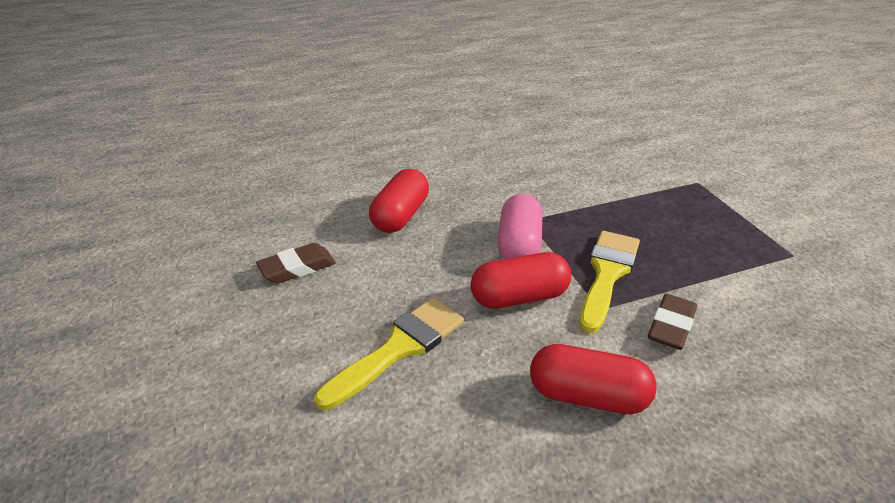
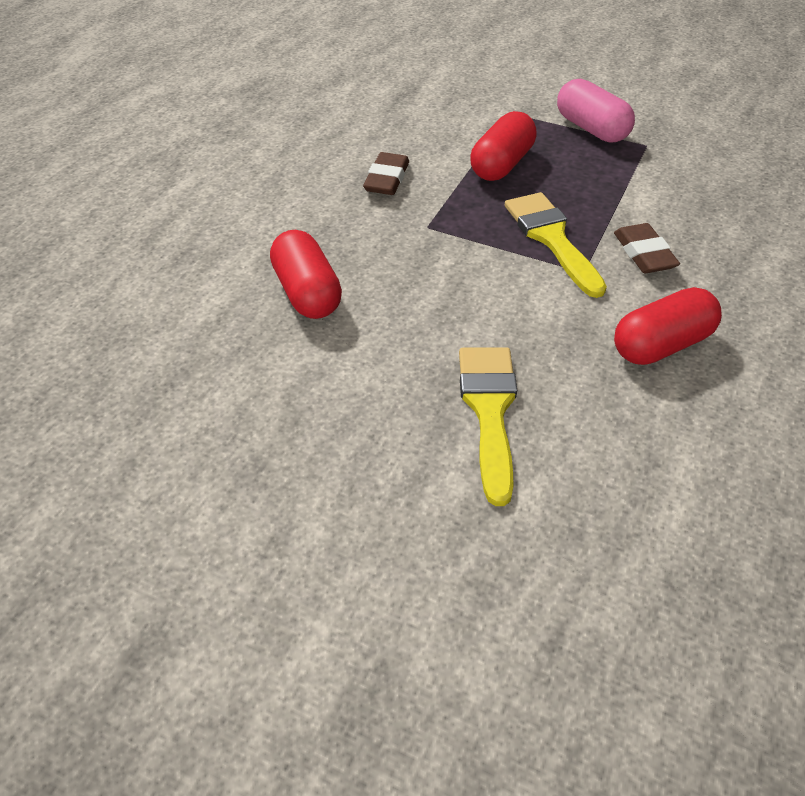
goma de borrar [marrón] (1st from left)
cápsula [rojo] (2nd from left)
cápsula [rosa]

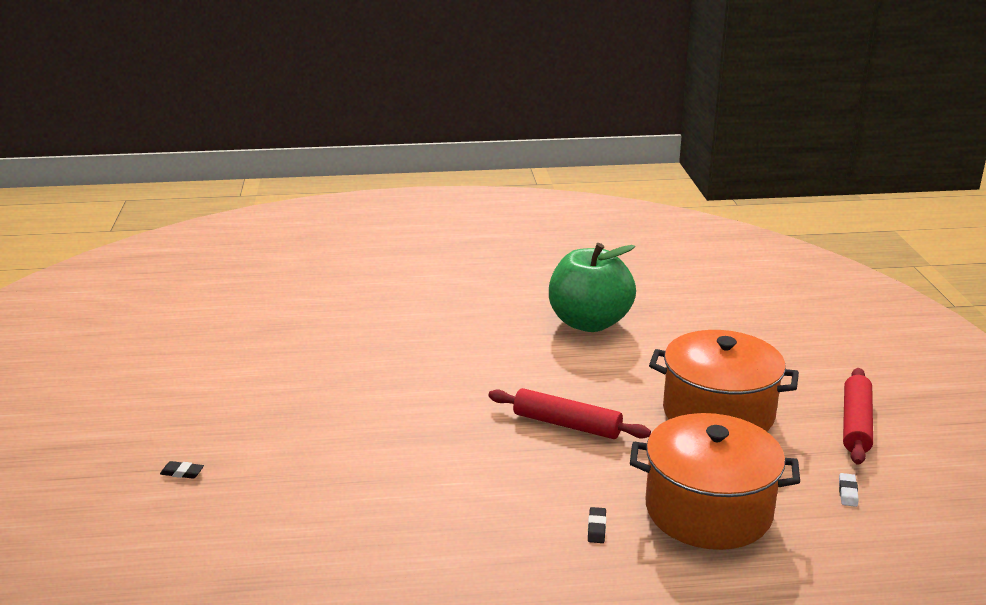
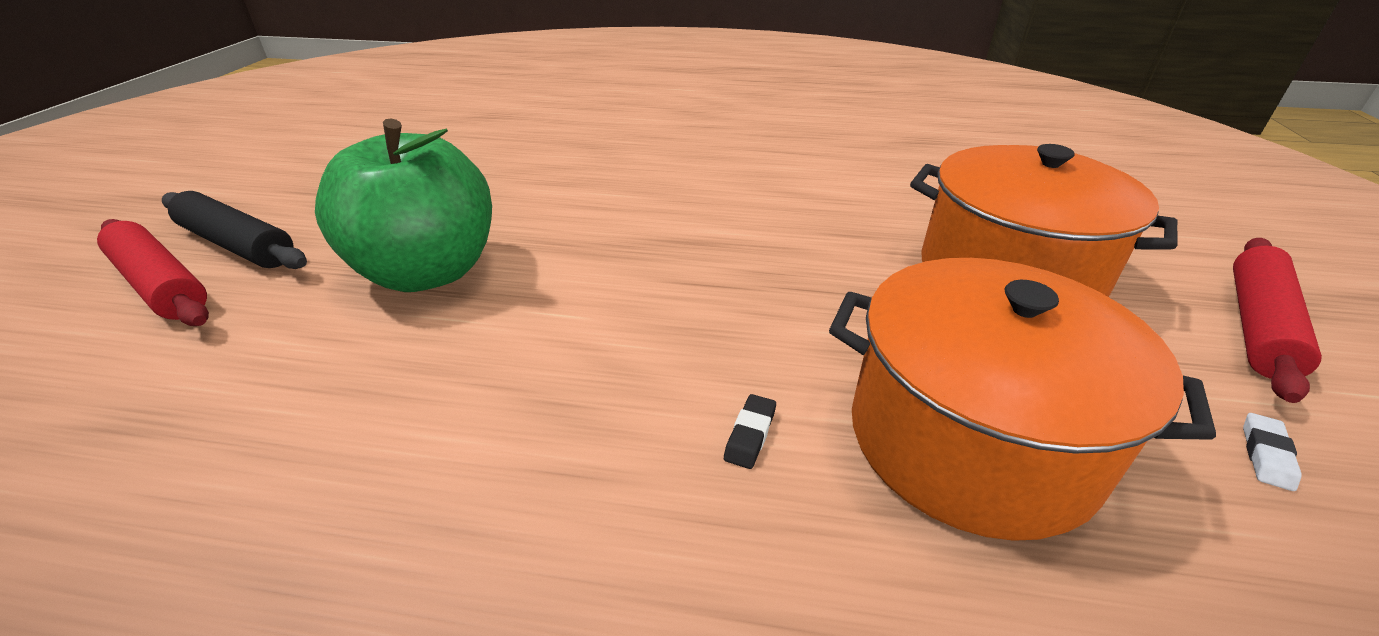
rodillo [rojo] (1st from left)
manzana [verde]
rodillo [negro]

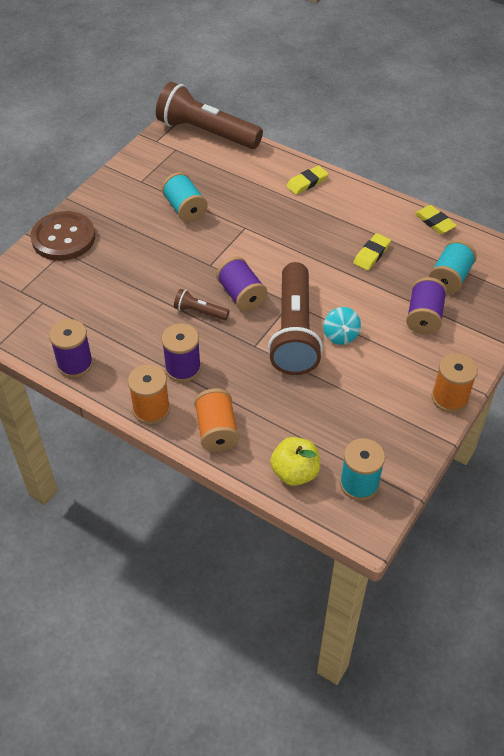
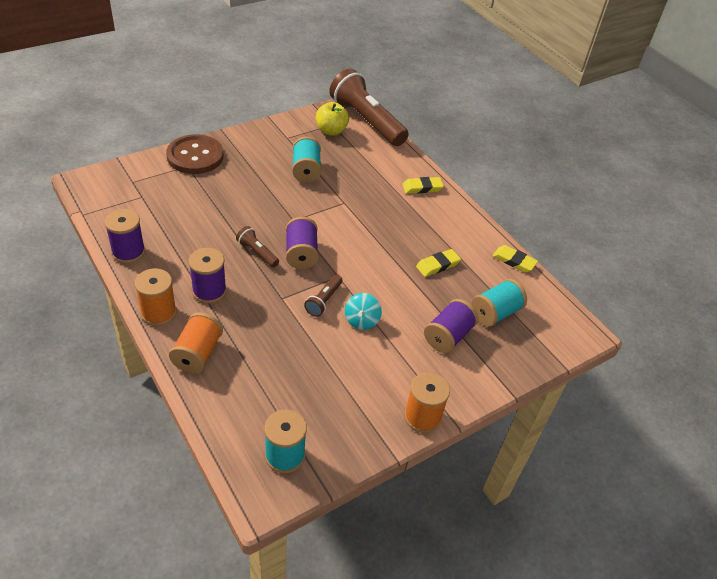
manzana [amarillo]
goma de borrar [amarillo] (3rd from left)
lámpara de mano [marrón] (2nd from left)

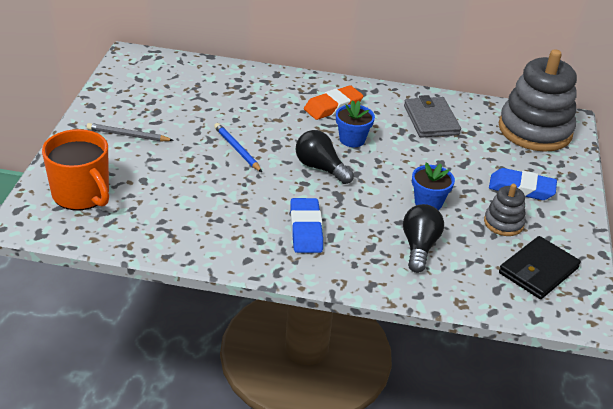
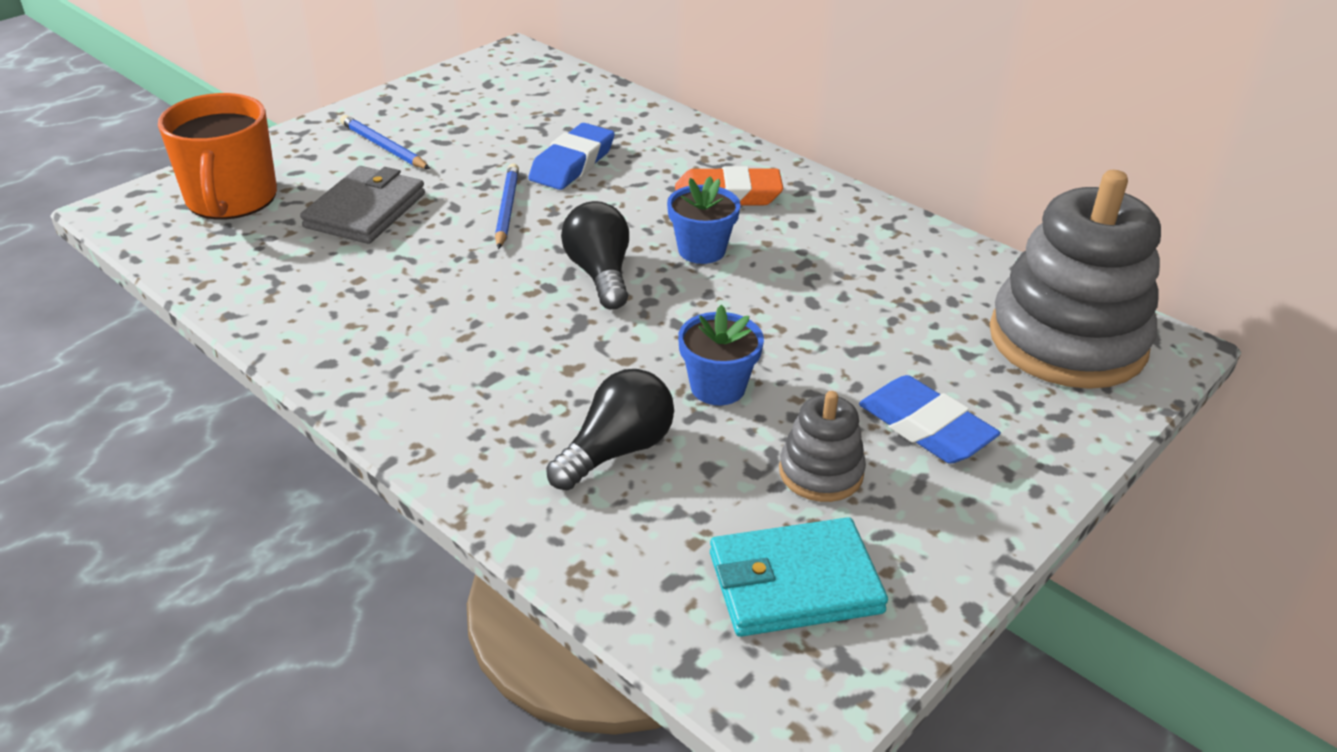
goma de borrar [azul] (1st from left)
cartera [gris]
lápiz [azul] (1st from left)
cartera [turquesa]

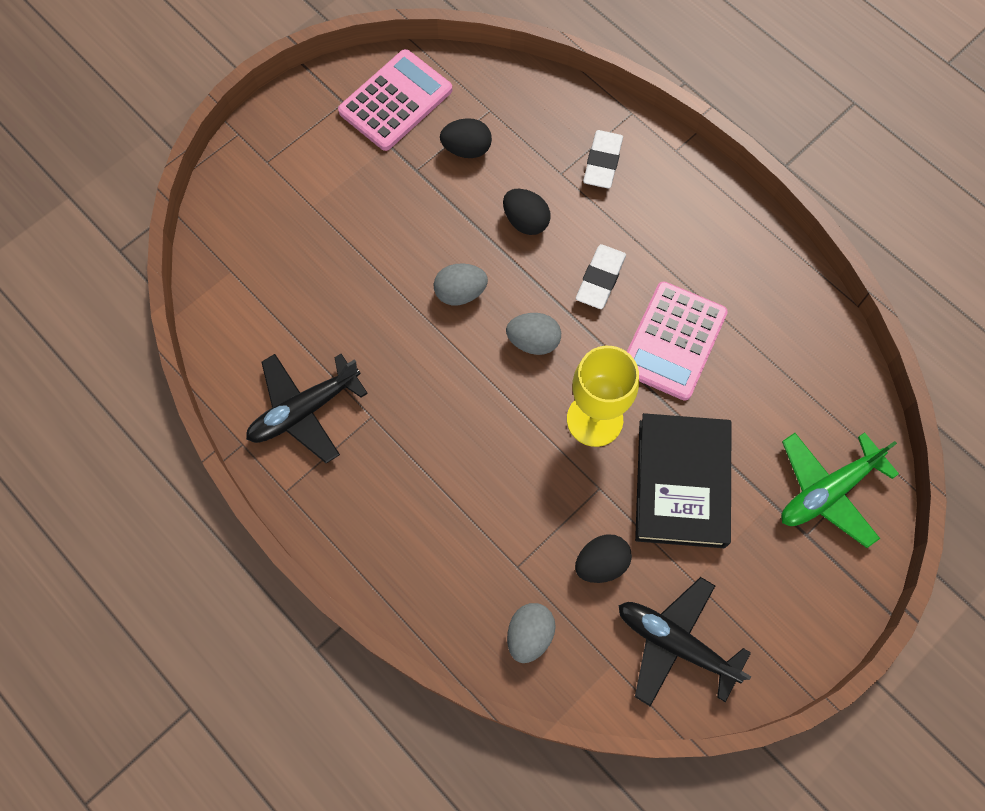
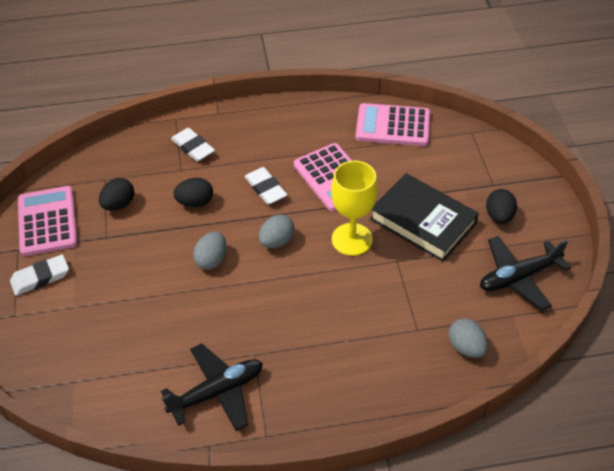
avión [verde]
goma de borrar [blanco] (1st from left)
calculadora [rosa] (3rd from left)
huevo [negro] (3rd from left)
avión [negro] (1st from left)

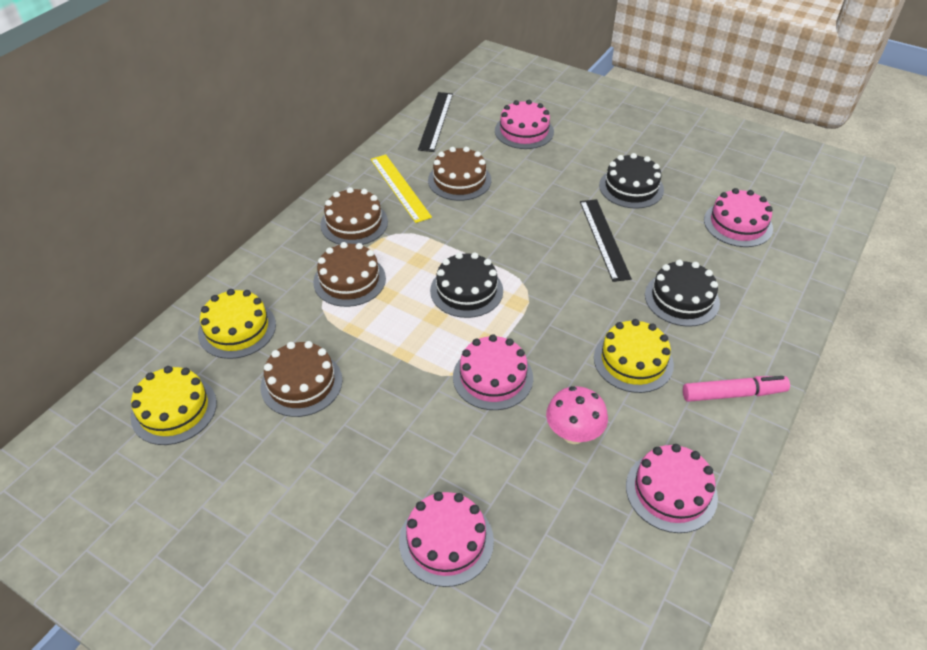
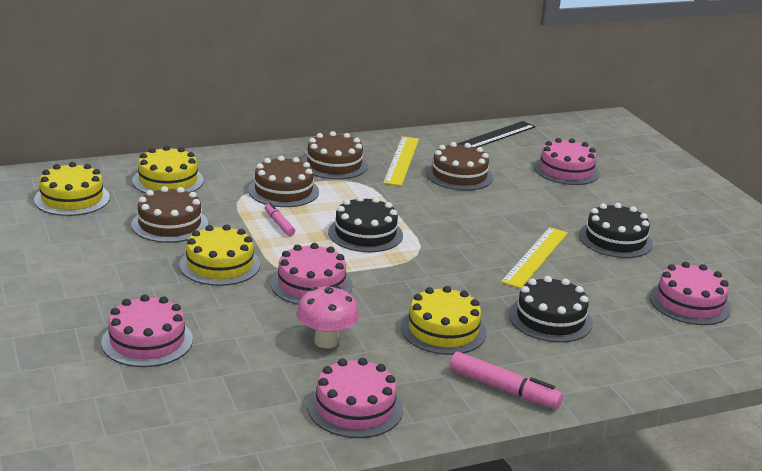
tarta [amarillo] (3rd from left)
rotulador [rosa] (1st from left)
regla [amarillo] (2nd from left)

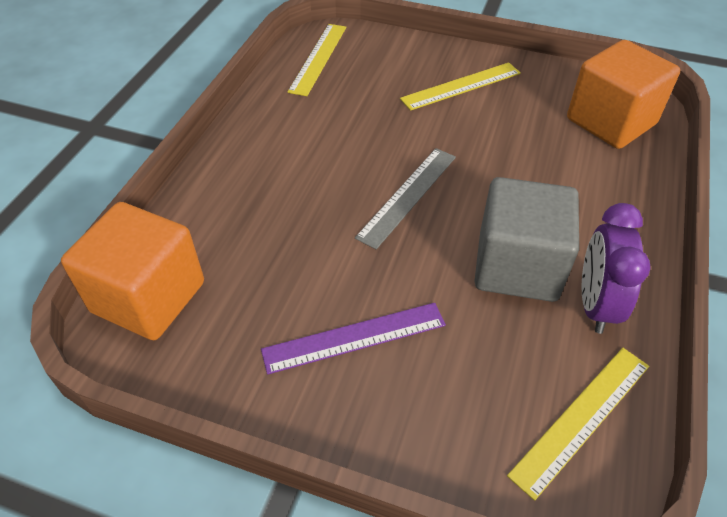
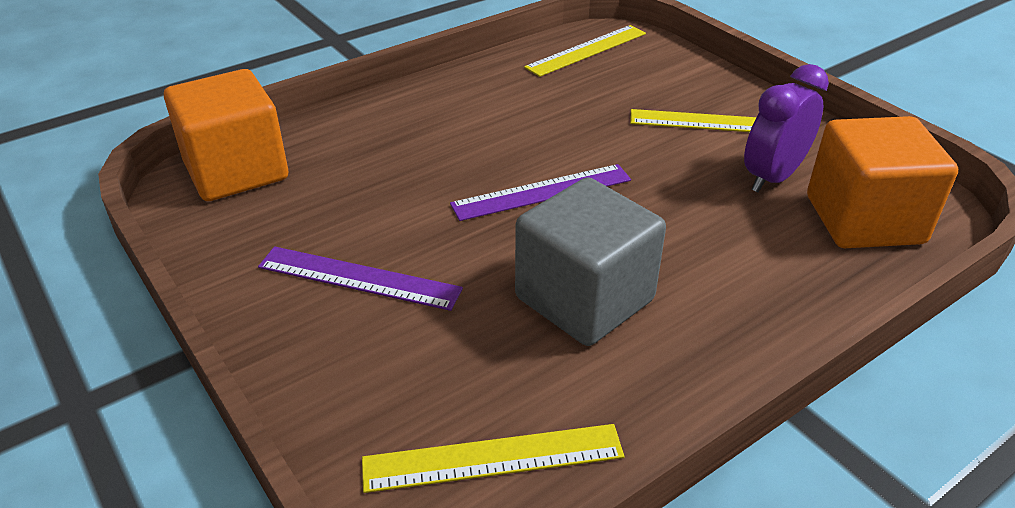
despertador [morado]
regla [morado] (2nd from left)

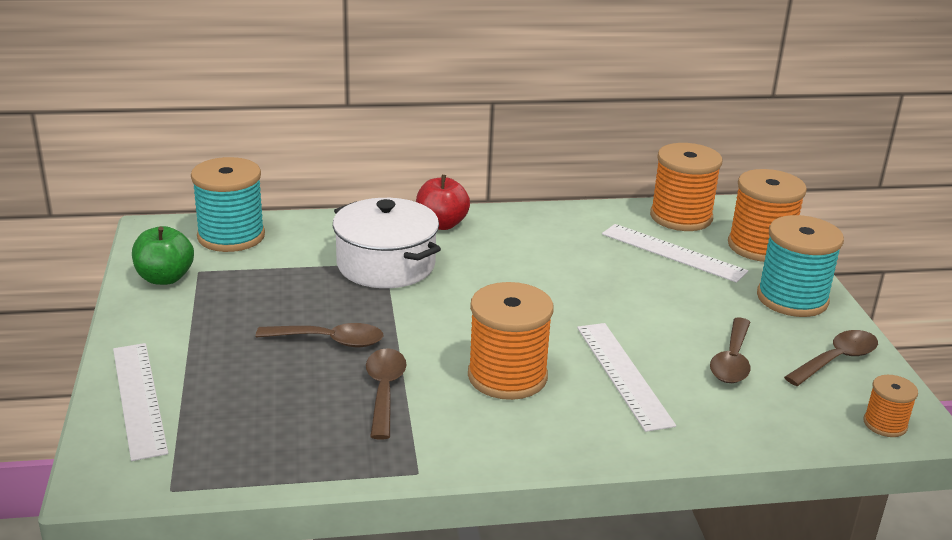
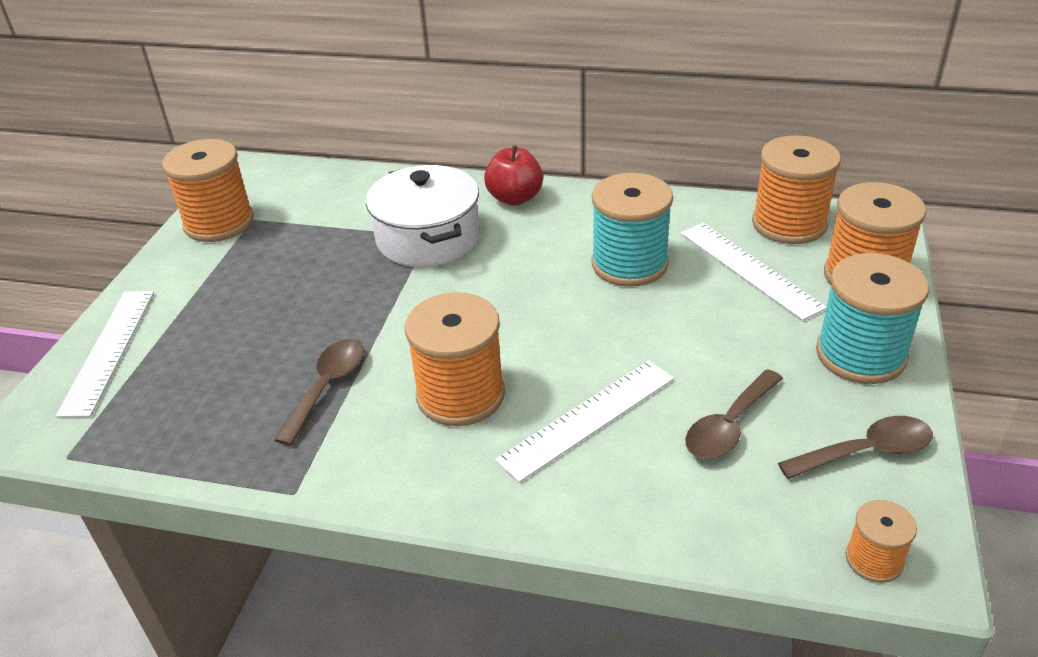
cuchara [marrón] (1st from left in the first image)
carrete [turquesa] (1st from left)
carrete [naranja] (1st from left)
regla [blanco] (2nd from left)

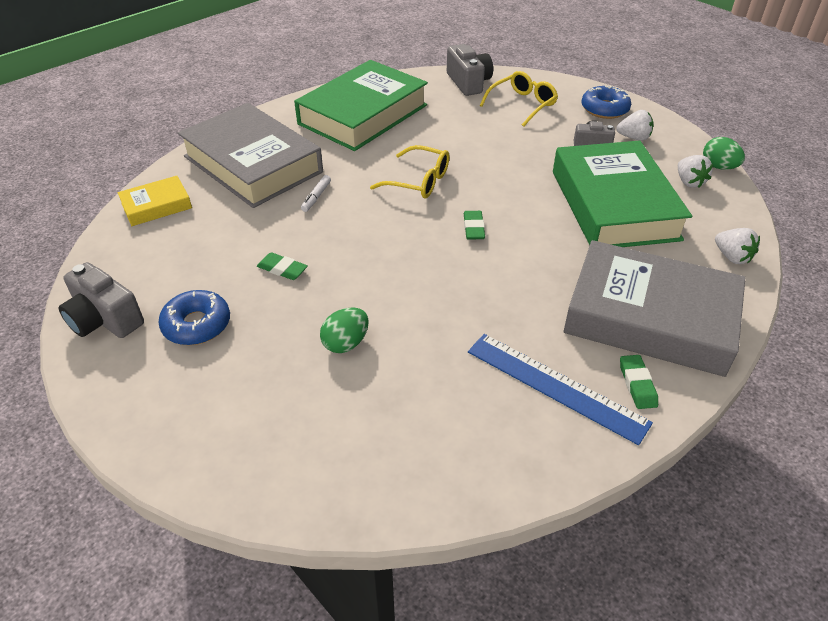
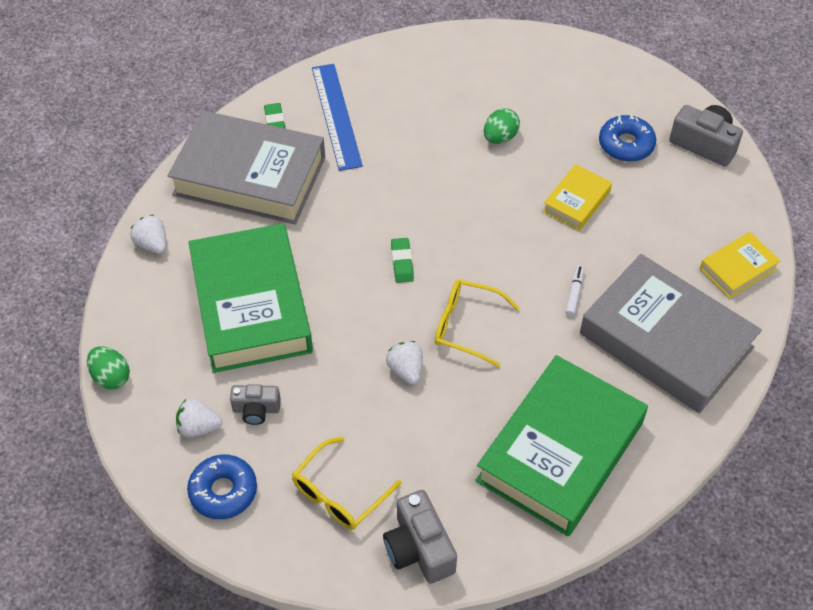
fresa [blanco] (3rd from left)
libro [amarillo] (1st from left)
regla [azul]

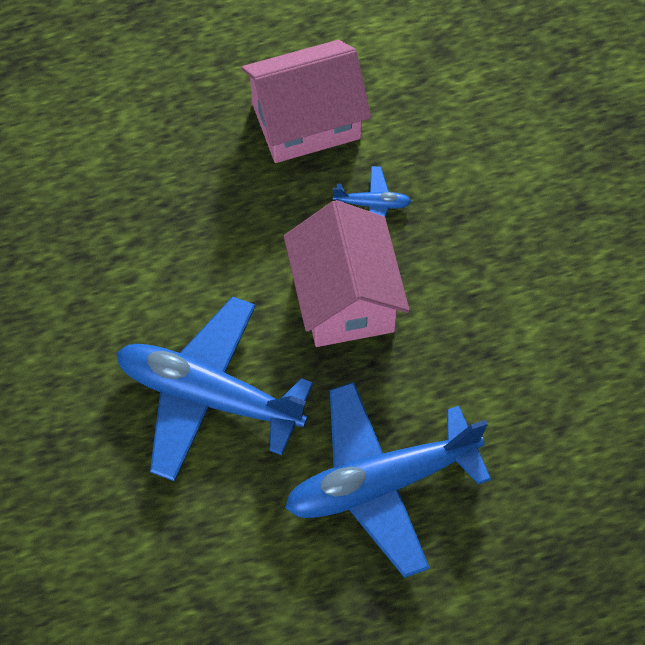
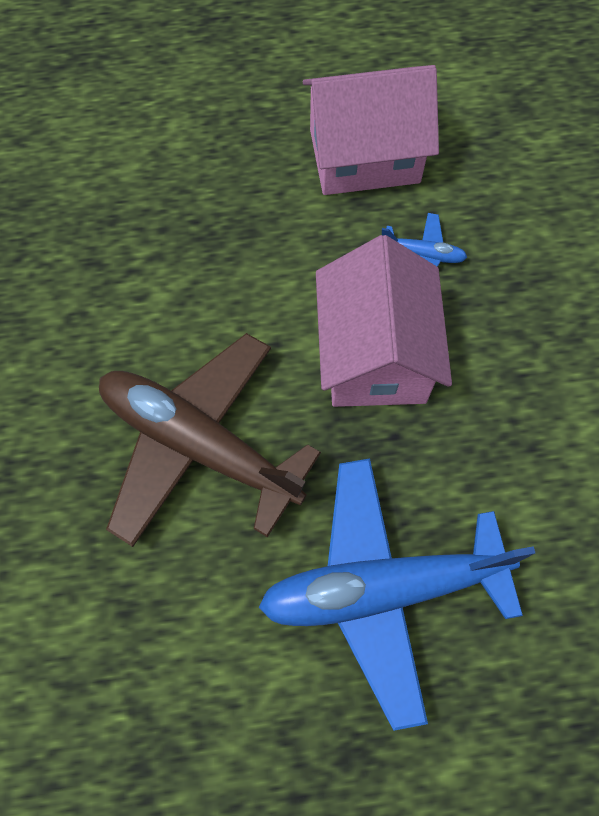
avión [marrón]

